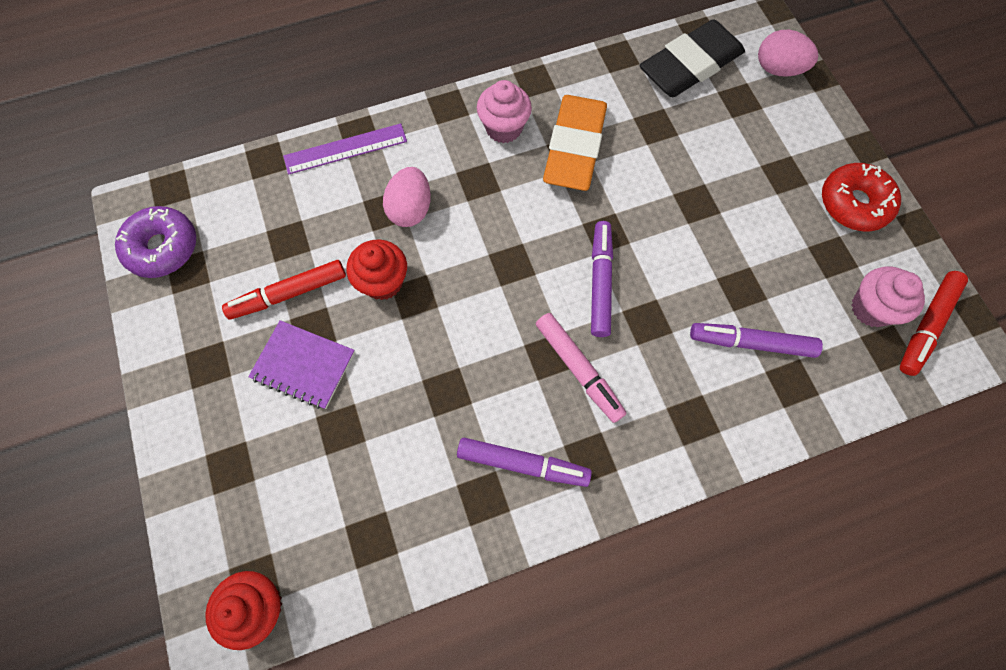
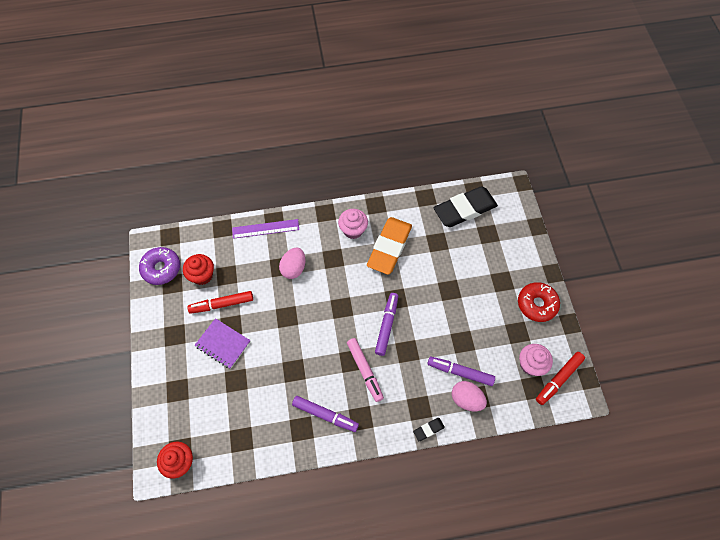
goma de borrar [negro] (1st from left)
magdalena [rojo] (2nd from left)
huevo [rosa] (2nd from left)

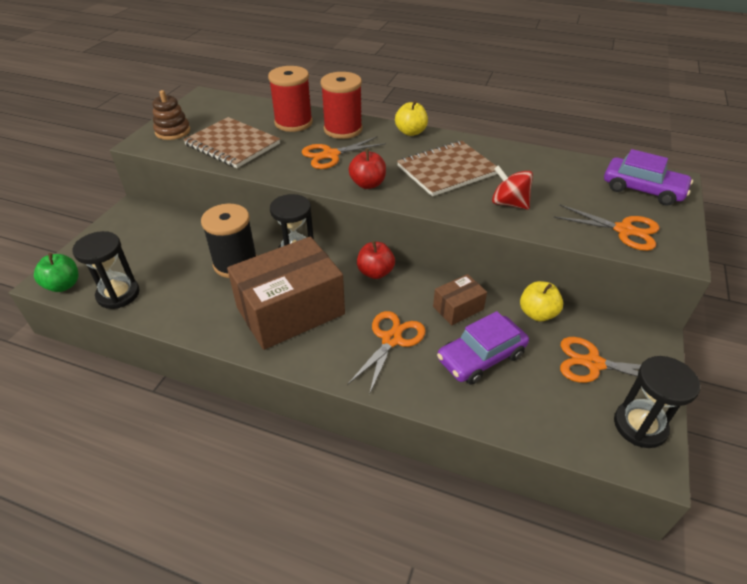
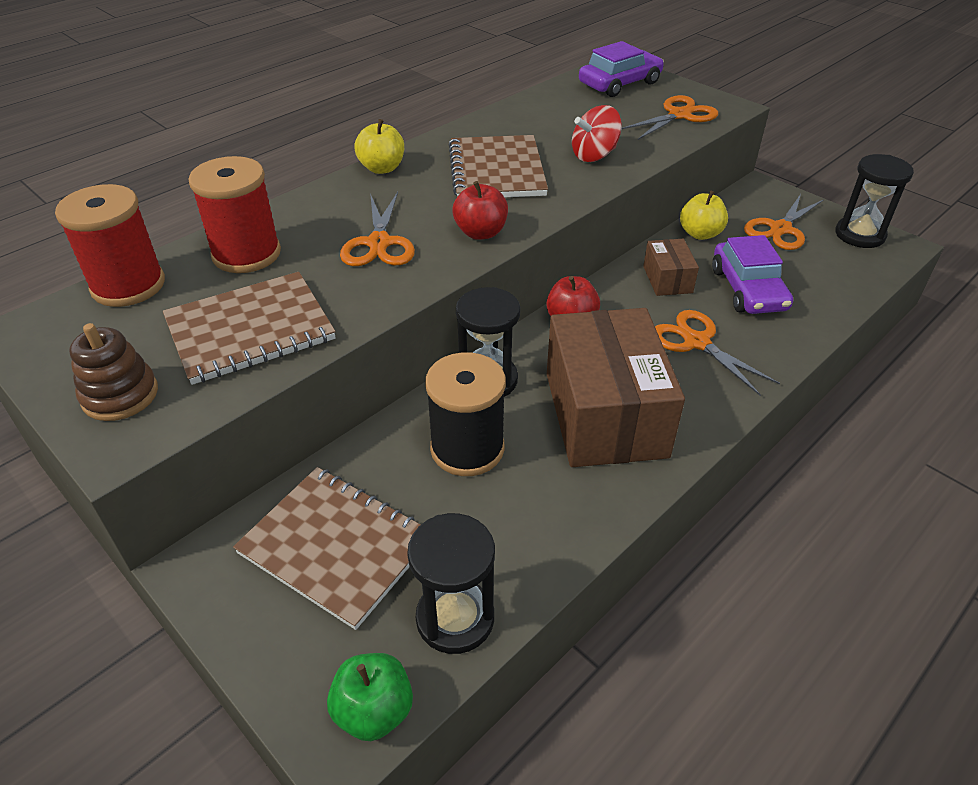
cuaderno [marrón] (2nd from left)
carrete [rojo] (1st from left)

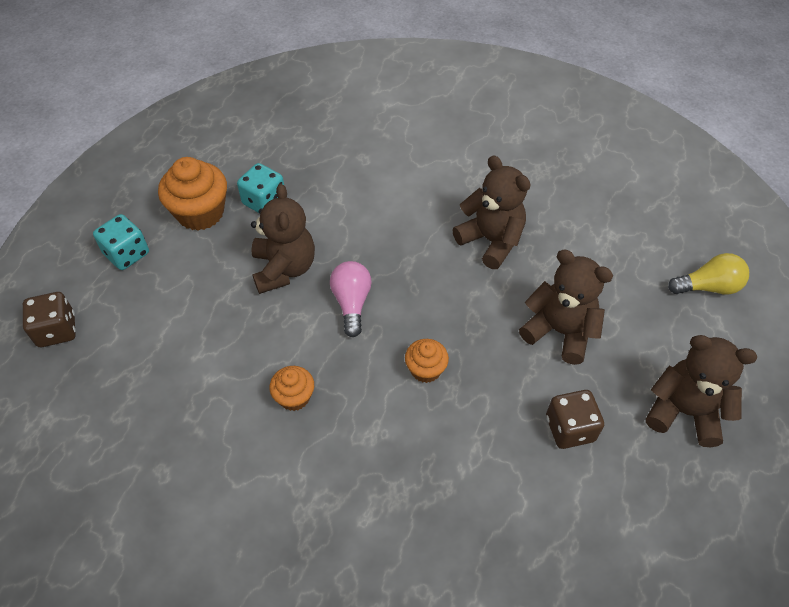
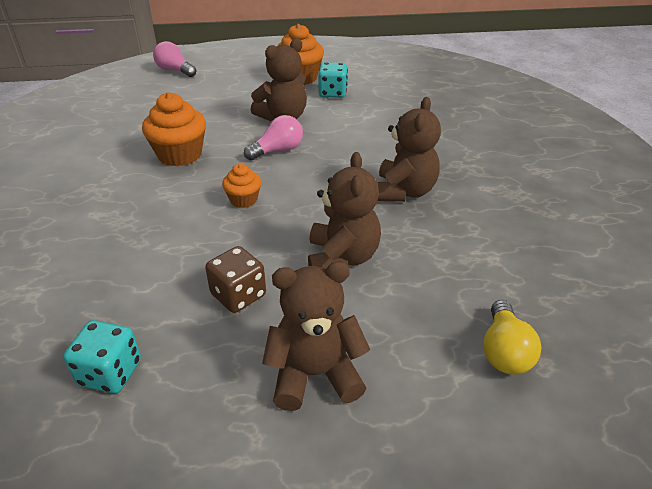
dado [turquesa] (1st from left)
bombilla [rosa] (1st from left)
osito [marrón] (2nd from left)
bombilla [amarillo]
magdalena [naranja] (1st from left)

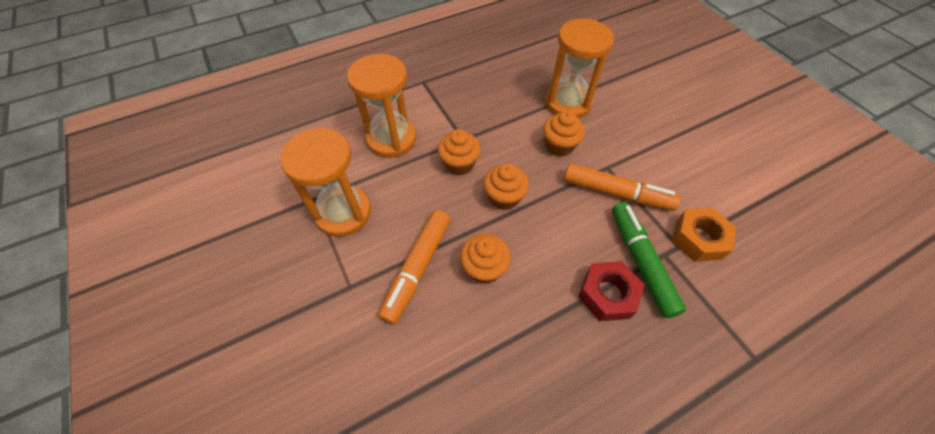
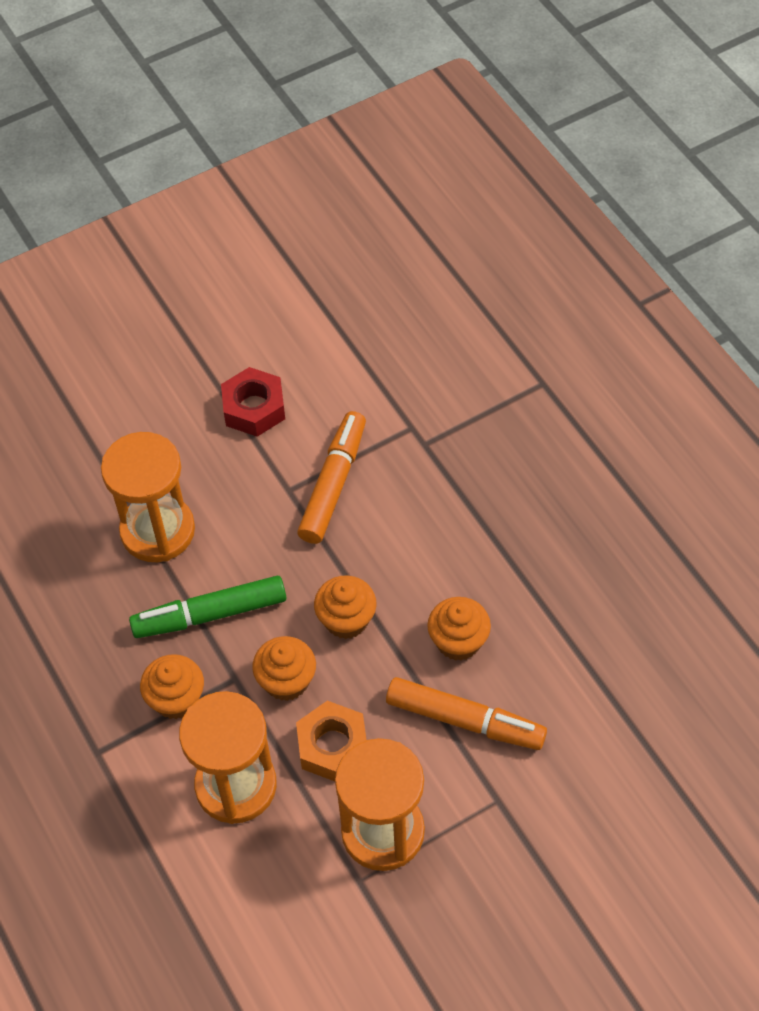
magdalena [naranja] (1st from left)
tuerca [rojo]
rotulador [verde]
tuerca [naranja]

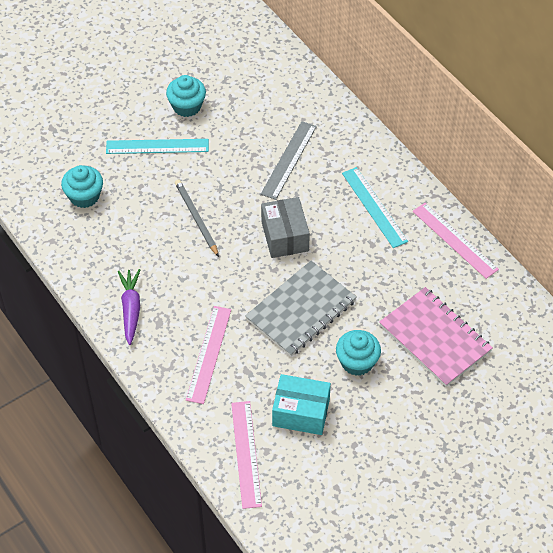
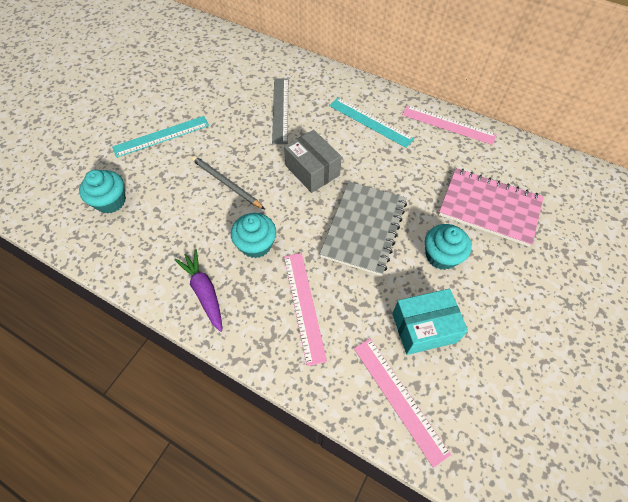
magdalena [turquesa] (2nd from left)

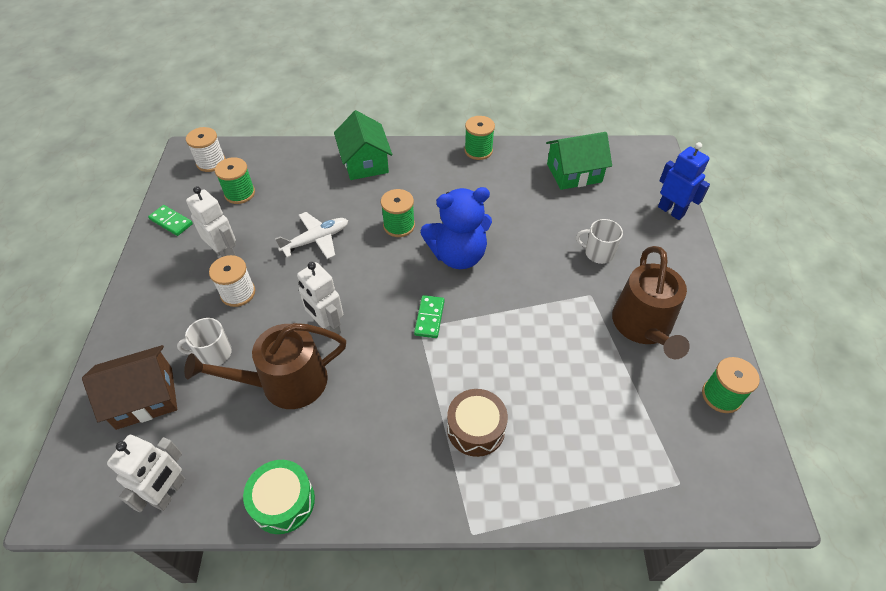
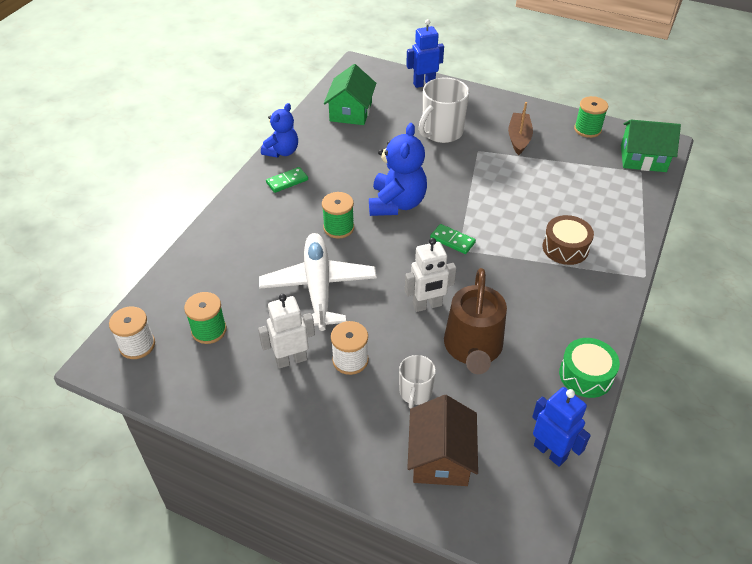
ficha de dominó [verde] (1st from left)
casa [verde] (2nd from left)
osito [azul] (1st from left)
barco [marrón]
robot [azul] (2nd from left)
avión [blanco]
taza [blanco] (2nd from left)

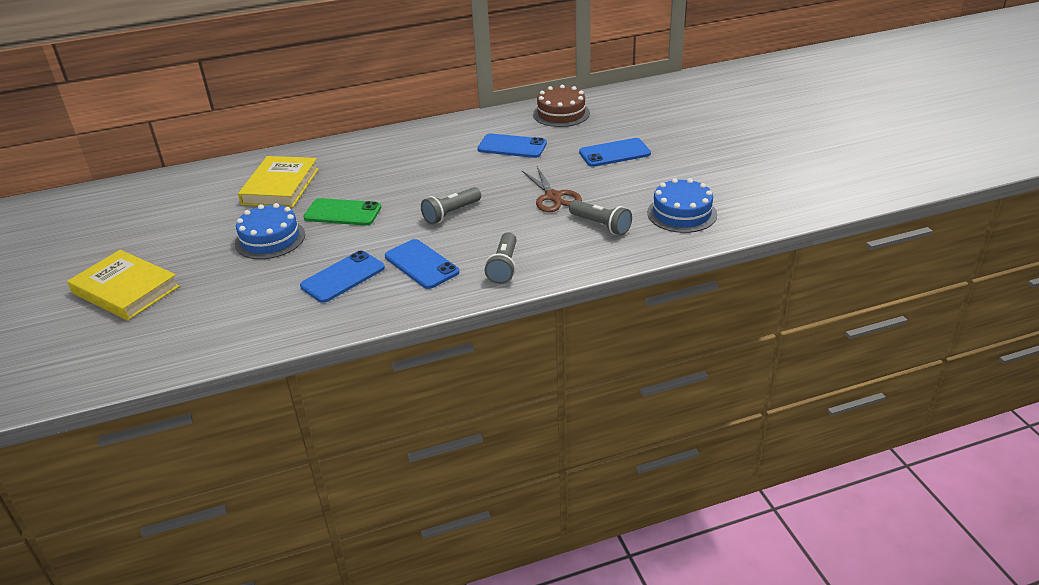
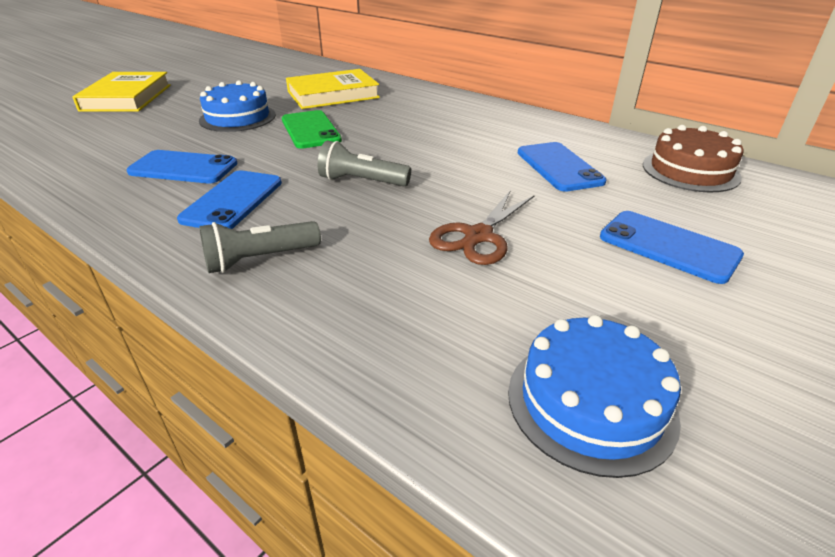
lámpara de mano [gris] (3rd from left in the first image)

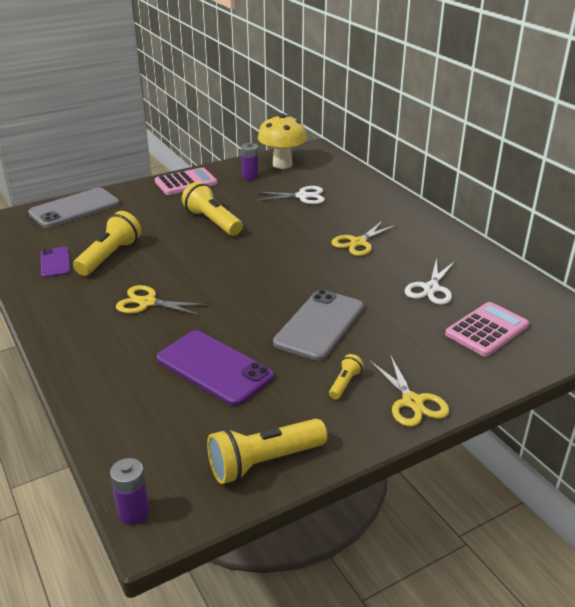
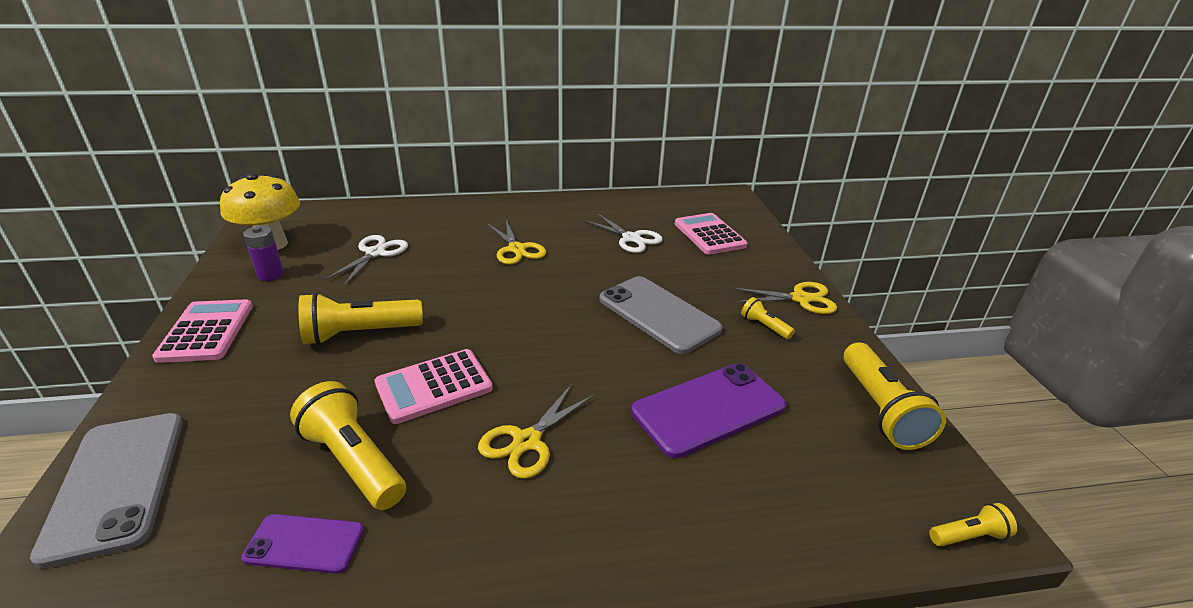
calculadora [rosa] (2nd from left)
lámpara de mano [amarillo] (5th from left)

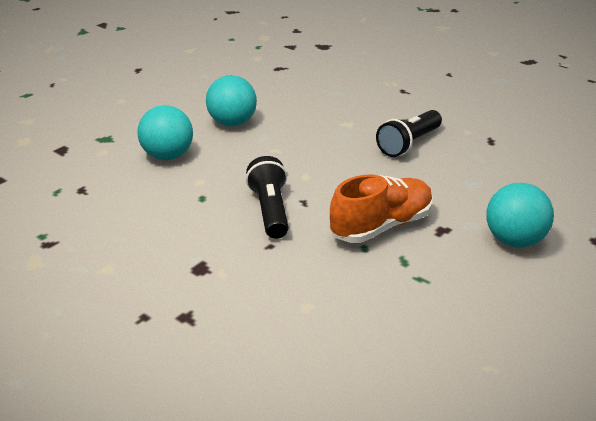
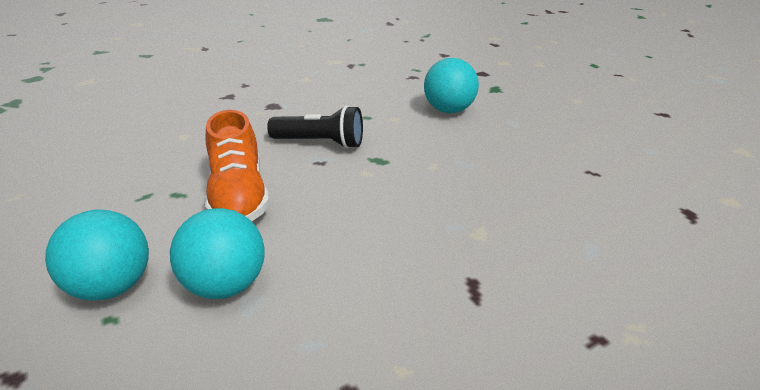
lámpara de mano [negro] (2nd from left in the first image)
pelota [turquesa] (2nd from left)

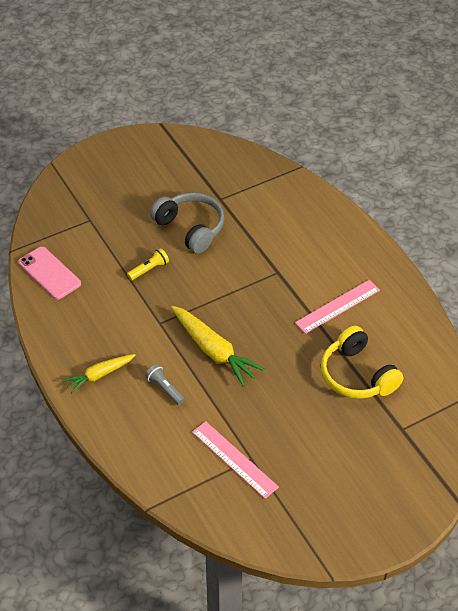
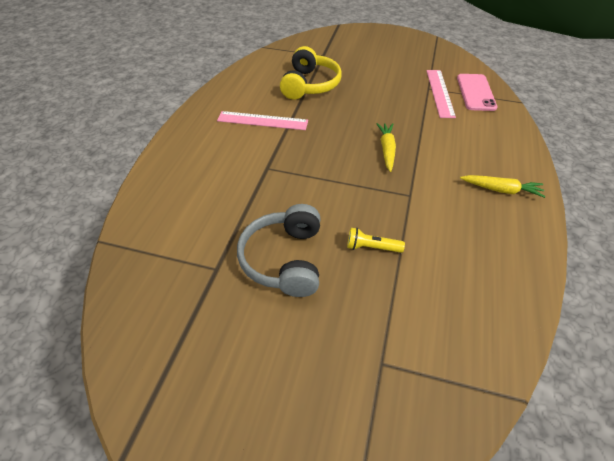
lámpara de mano [gris]
móvil [rosa]
zanahoria [amarillo] (1st from left)

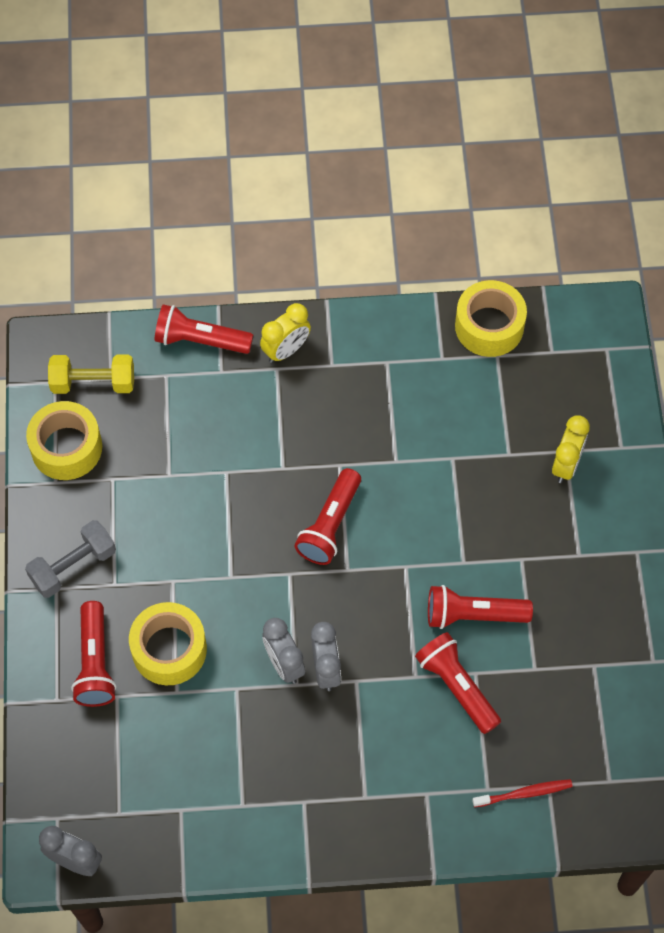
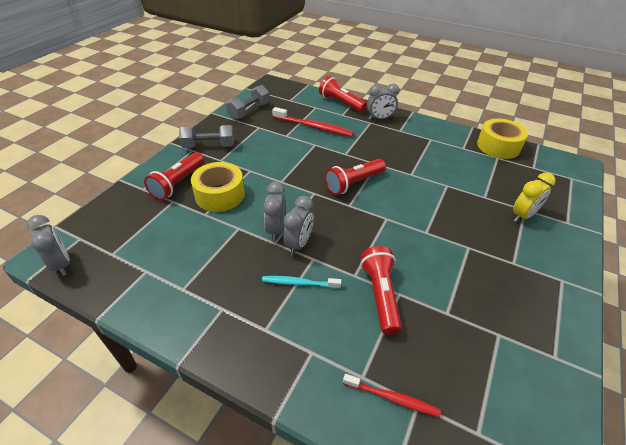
mancuerna [amarillo]
lámpara de mano [rojo] (5th from left in the first image)
cepillo de dientes [turquesa]
cepillo de dientes [rojo] (1st from left)
mancuerna [gris] (2nd from left)
despertador [gris] (4th from left)

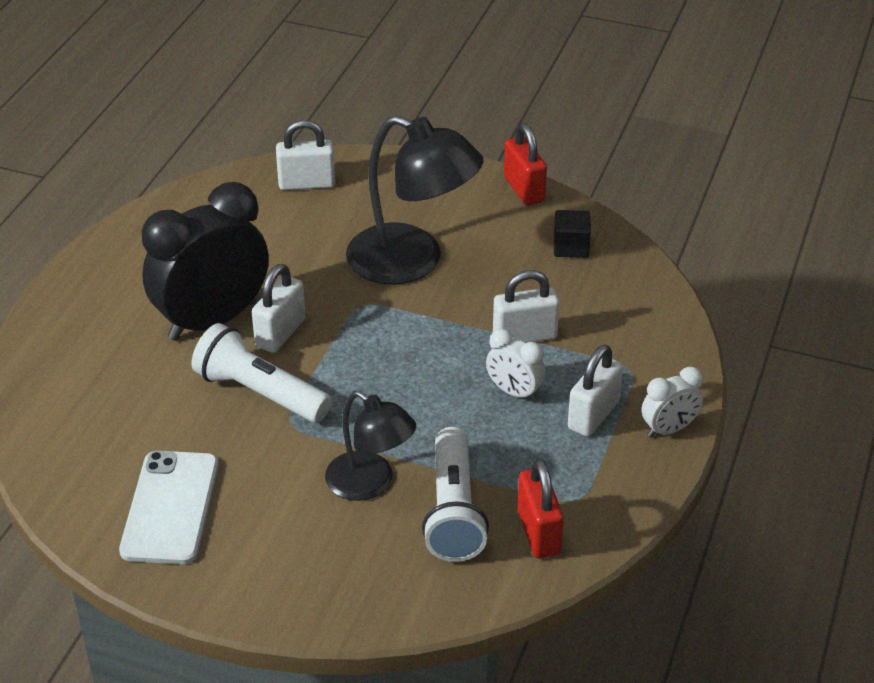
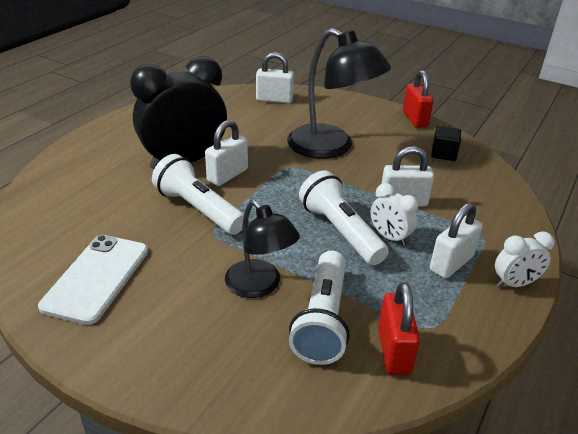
lámpara de mano [blanco] (3rd from left)

